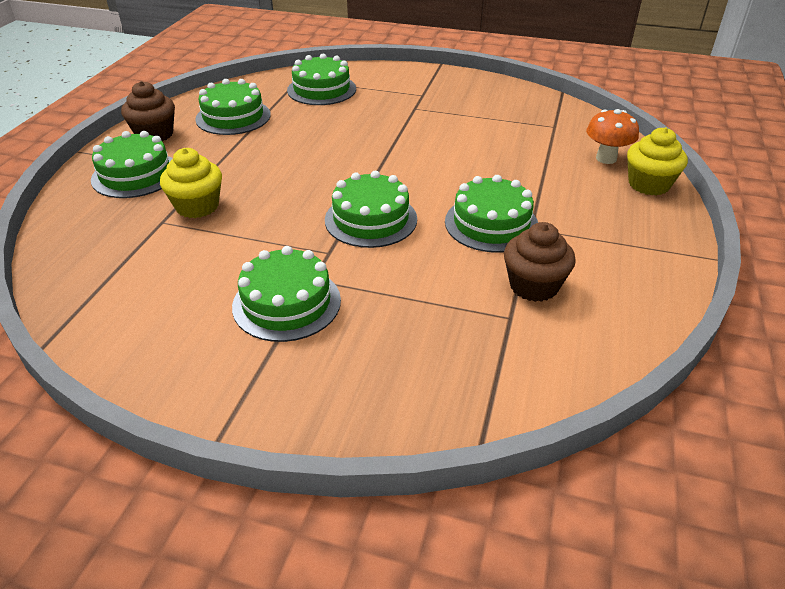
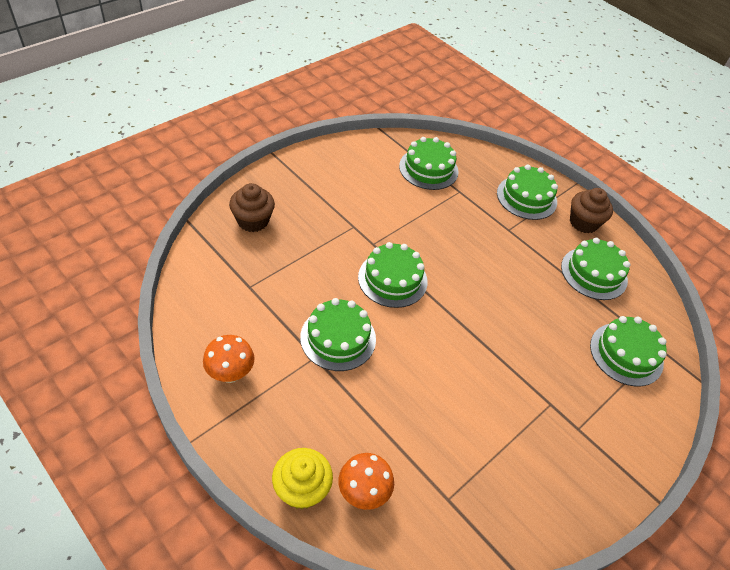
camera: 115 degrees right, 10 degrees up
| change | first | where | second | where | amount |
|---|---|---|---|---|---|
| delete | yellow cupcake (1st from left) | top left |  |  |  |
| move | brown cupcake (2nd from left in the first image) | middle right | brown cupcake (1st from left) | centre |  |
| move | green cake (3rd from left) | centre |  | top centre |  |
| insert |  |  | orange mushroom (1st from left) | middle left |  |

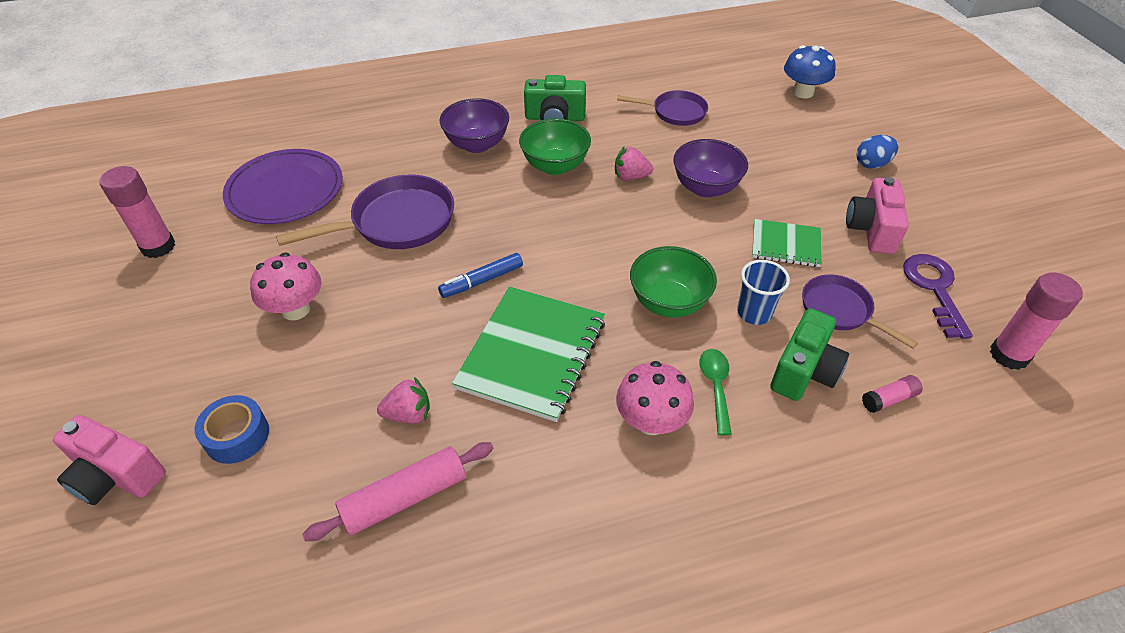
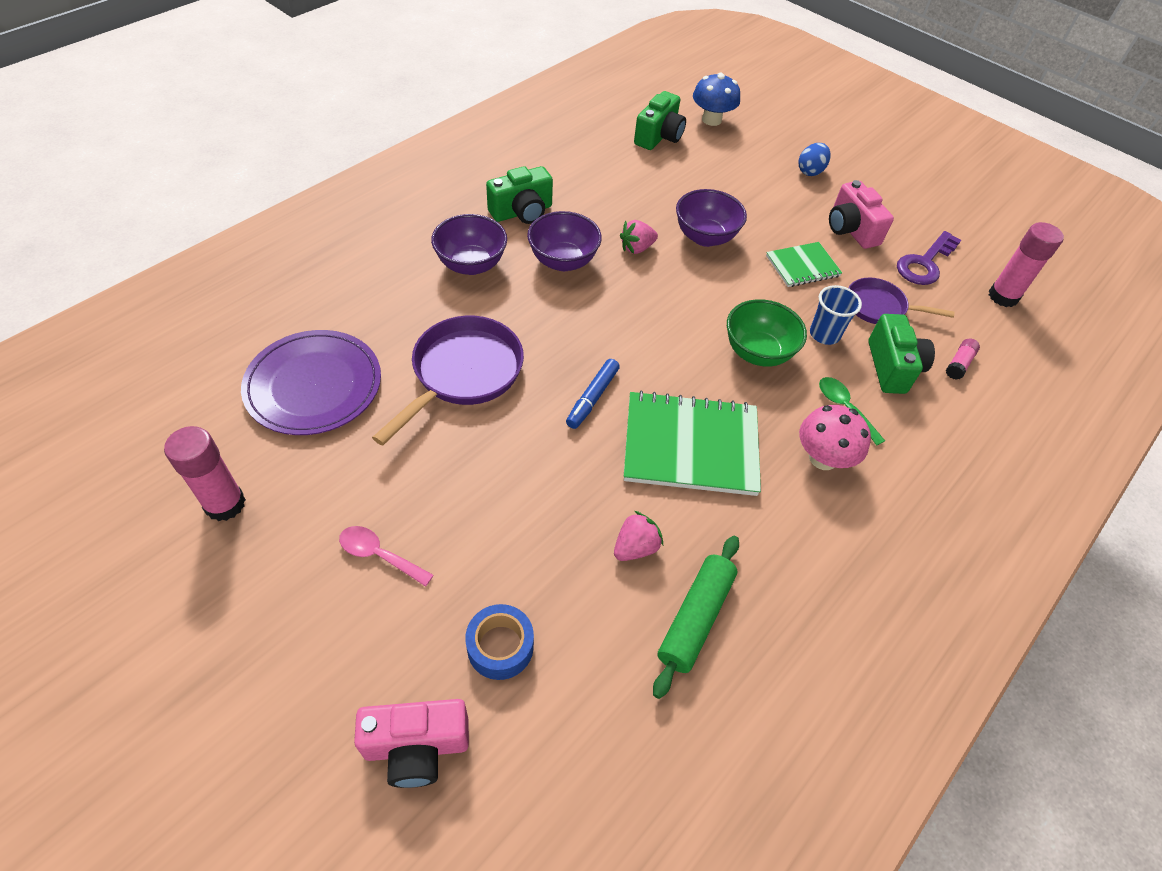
camera: 35 degrees left, 5 degrees up
| change | first | where | second | where | amount |
|---|---|---|---|---|---|
| delete | purple pan (2nd from left) | top centre |  |  |  |
| recolor | green bowl (1st from left) | top centre | purple bowl (2nd from left) | top centre |  |
| delete | pink mushroom (1st from left) | middle left |  |  |  |
| rotate | purple key | middle right |  | top right | 105 degrees counterclockwise |
| rotate | green notebook (1st from left) | centre |  | centre | 75 degrees counterclockwise |
| recolor | pink rolling pin | bottom centre | green rolling pin | bottom centre |  |
| insert |  |  | green camera (2nd from left) | top centre |  |
| insert |  |  | pink spoon | middle left |  |

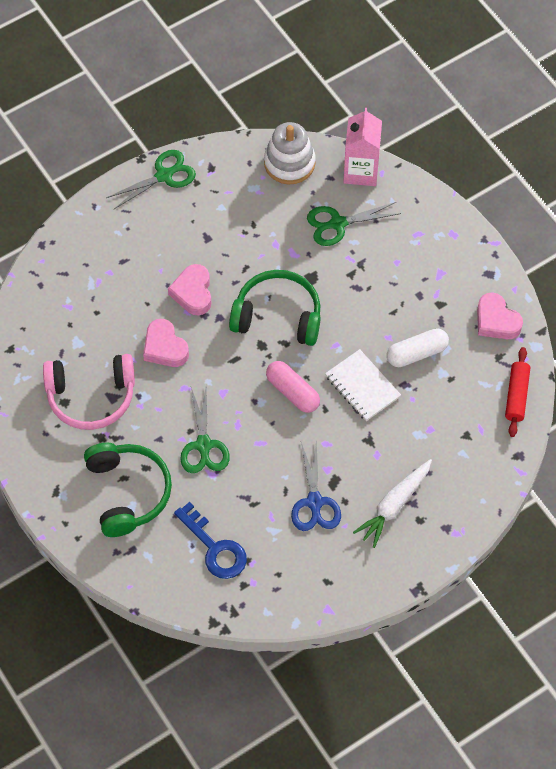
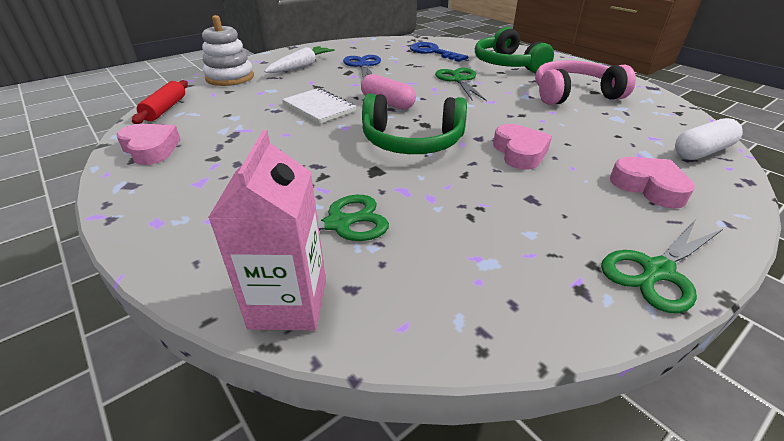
camera: 175 degrees right, 25 degrees down
| change | first | where | second | where | amount |
|---|---|---|---|---|---|
| move | white stacking toy | top centre |  | top left |  |
| move | pink heart (1st from left in the first image) | middle left | pink heart (3rd from left) | middle right |  |
| move | white capsule | middle right |  | top right |  |

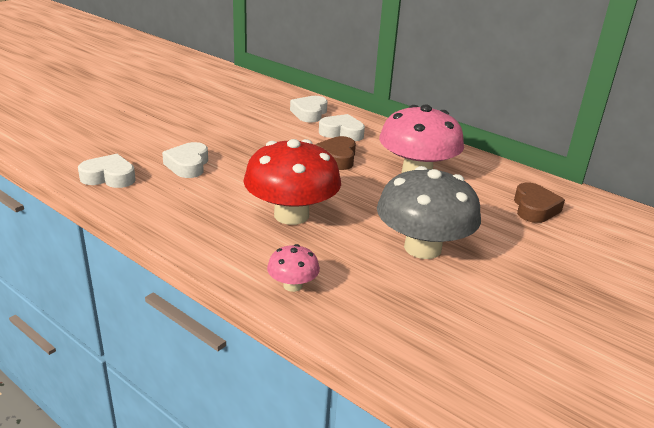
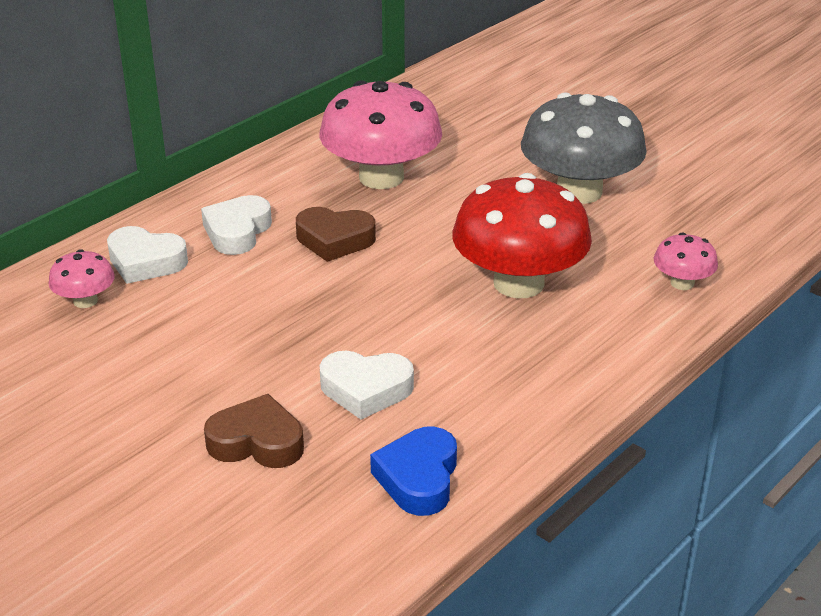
camera: 85 degrees left, 5 degrees up
| change | first | where | second | where | amount |
|---|---|---|---|---|---|
| recolor | white heart (1st from left) | middle left | blue heart | bottom centre |  |
| move | brown heart (2nd from left in the first image) | middle right | brown heart (1st from left) | bottom left |  |
| insert |  |  | pink mushroom (1st from left) | middle left |  |

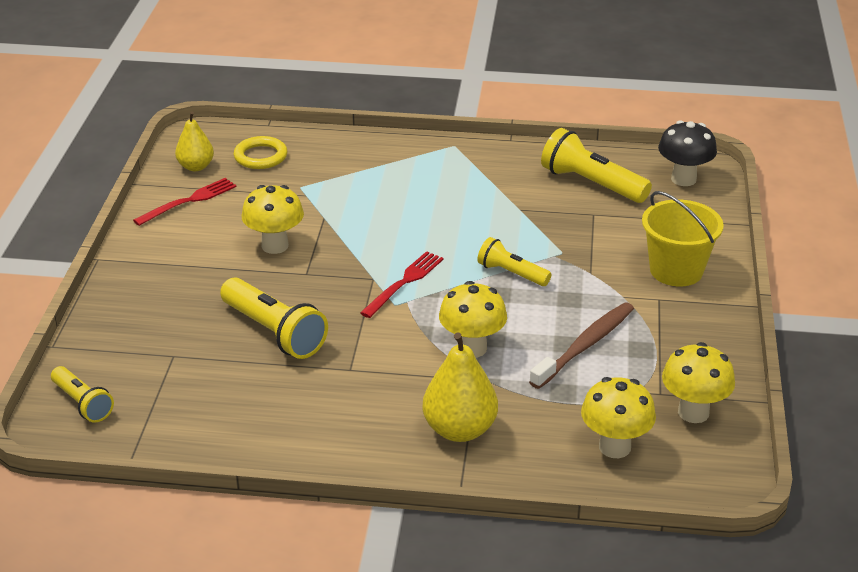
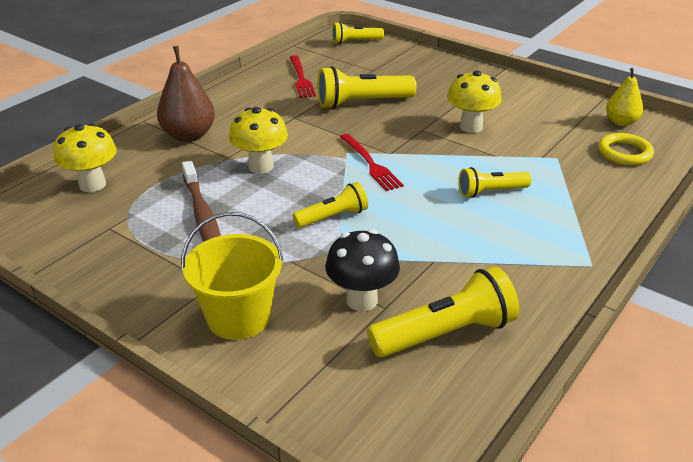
camera: 120 degrees right, 0 degrees up
| change | first | where | second | where | amount |
|---|---|---|---|---|---|
| move | black mushroom | top right |  | centre |  |
| move | red fork (1st from left) | middle left |  | top centre |  |
| recolor | yellow pear (2nd from left) | bottom centre | brown pear | top left |  |
| delete | yellow mushroom (4th from left) | bottom right |  |  |  |
| insert |  |  | yellow flashlight (5th from left) | middle right |  |

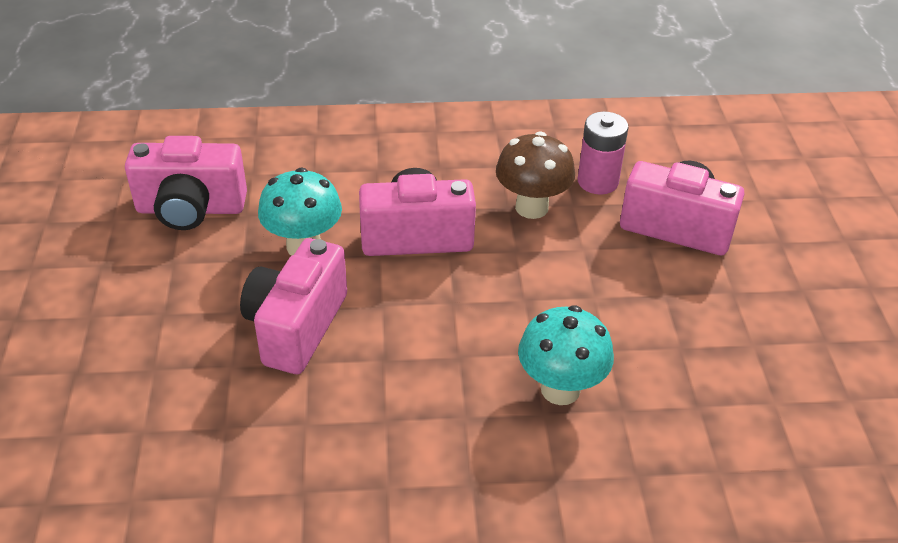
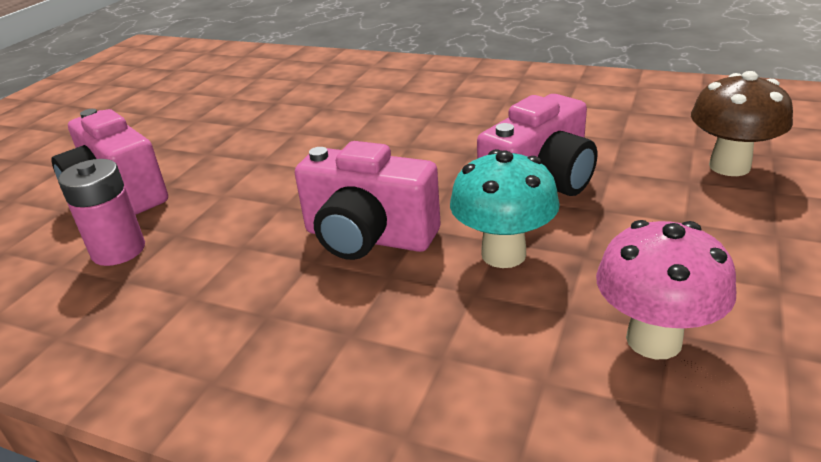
camera: 150 degrees left, 10 degrees down
| change | first | where | second | where | amount |
|---|---|---|---|---|---|
| move | brown mushroom | top centre |  | top right |  |
| replace | pink camera (1st from left) | middle left | pink mushroom | middle right |  |
| delete | turquoise mushroom (2nd from left) | centre |  |  |  |

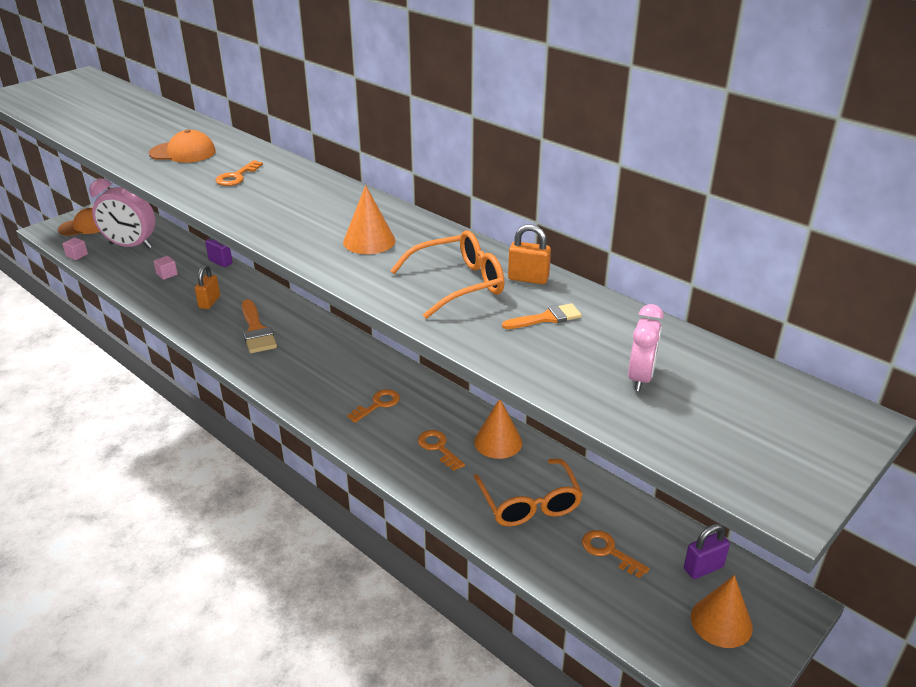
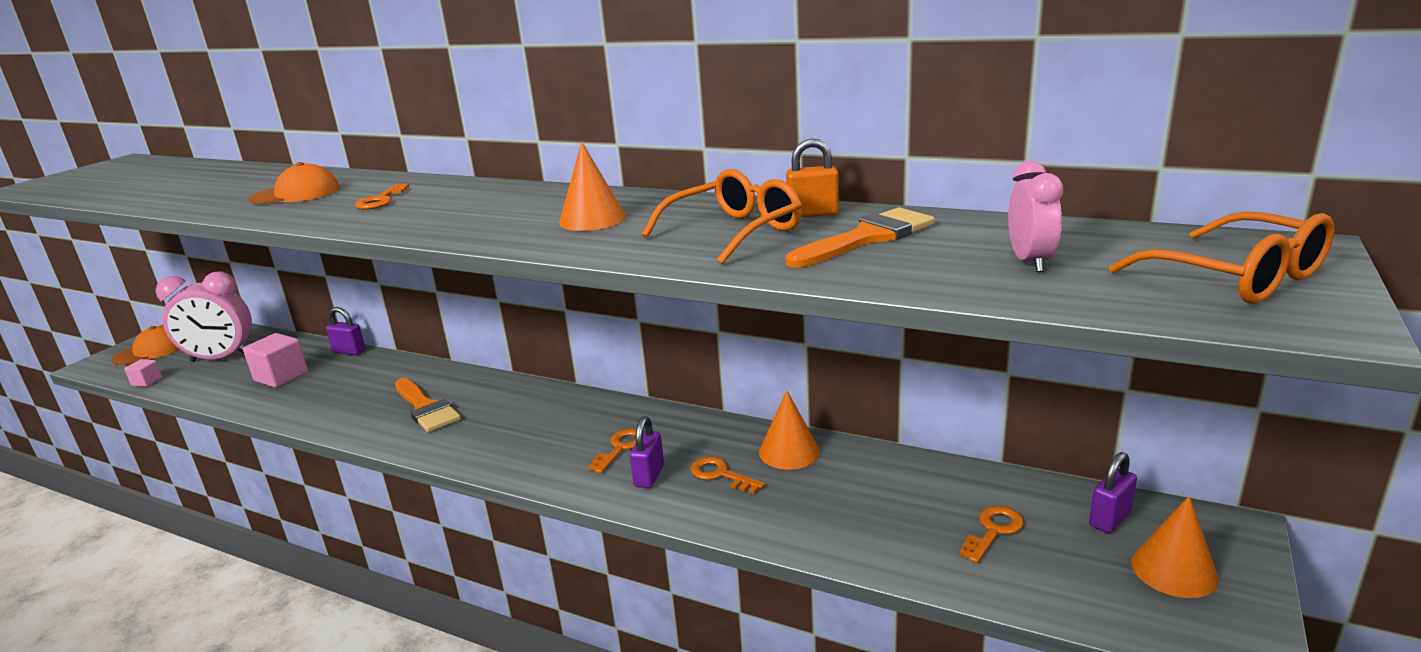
camera: 15 degrees left, 10 degrees down
| change | first | where | second | where | amount |
|---|---|---|---|---|---|
| resize | pink cube (2nd from left) | middle left |  | middle left | x1.85 |
| delete | orange padlock (1st from left) | middle left |  |  |  |
| resize | orange brush (2nd from left) | centre |  | centre | x1.71 |
| move | orange glasses (2nd from left) | bottom centre |  | middle right |  |
| rotate | orange key (4th from left) | bottom right |  | bottom right | 105 degrees clockwise |
| insert |  |  | purple padlock (2nd from left) | bottom centre |  |

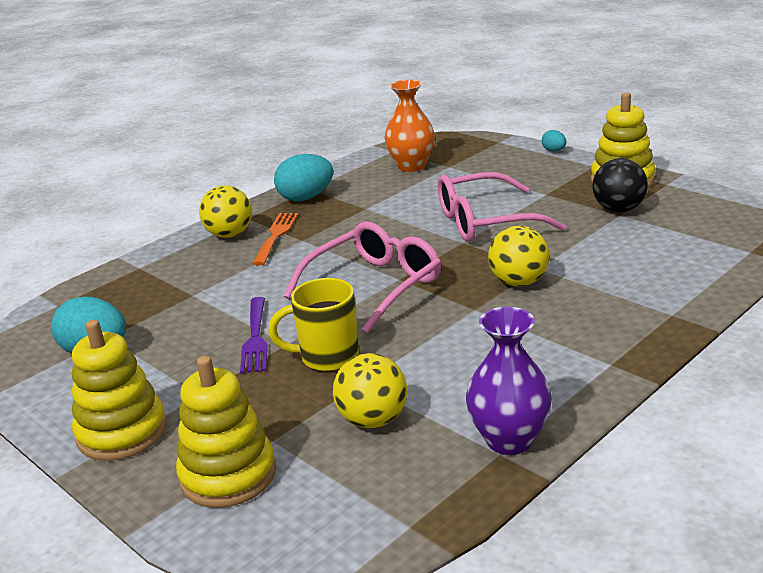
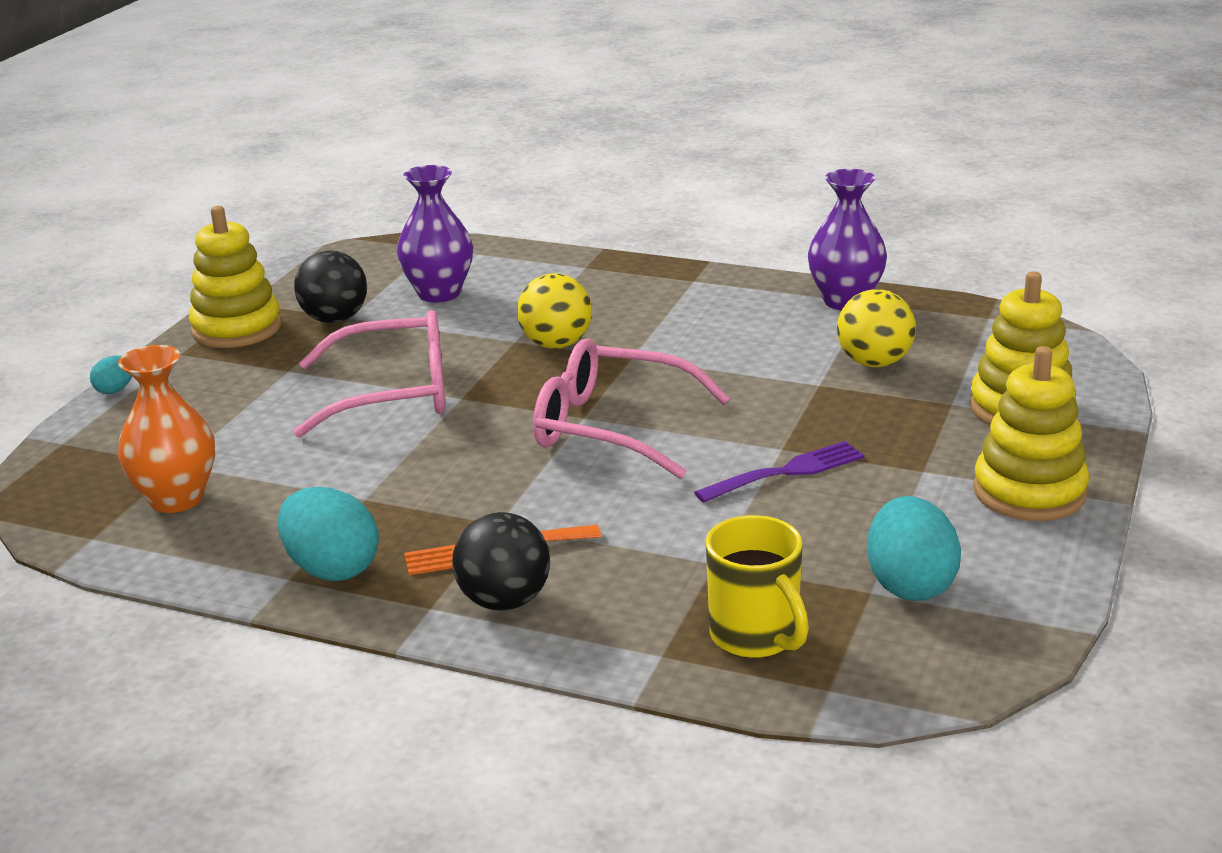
camera: 115 degrees left, 0 degrees up
| change | first | where | second | where | amount |
|---|---|---|---|---|---|
| rotate | pink glasses (2nd from left in the first image) | centre | pink glasses (1st from left) | middle left | 60 degrees counterclockwise |
| recolor | yellow ball (1st from left) | middle left | black ball (2nd from left) | centre |  |
| move | yellow mug | centre |  | bottom centre |  |
| insert |  |  | purple vase (1st from left) | top centre |  |

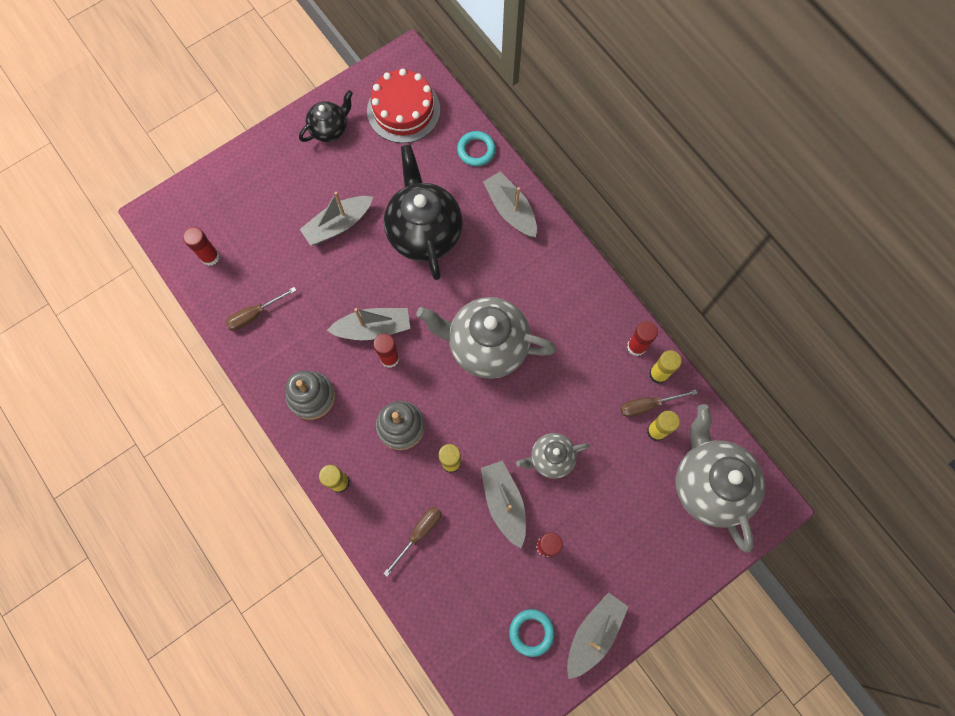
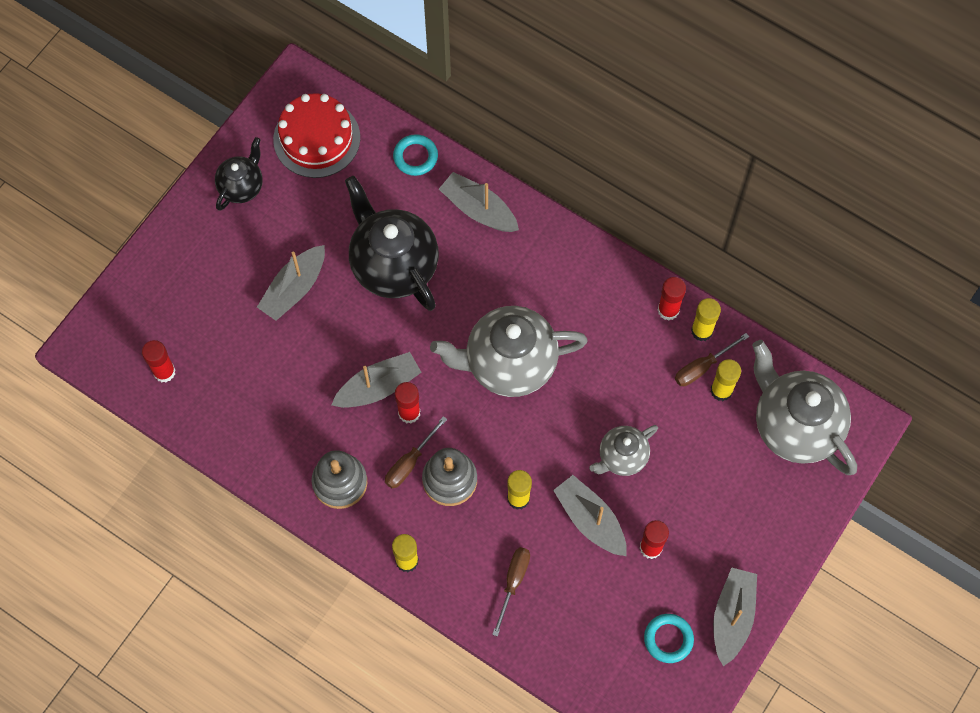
camera: 20 degrees left, 5 degrees down
| change | first | where | second | where | amount |
|---|---|---|---|---|---|
| move | brown screwdriver (1st from left) | middle left |  | centre |  |

